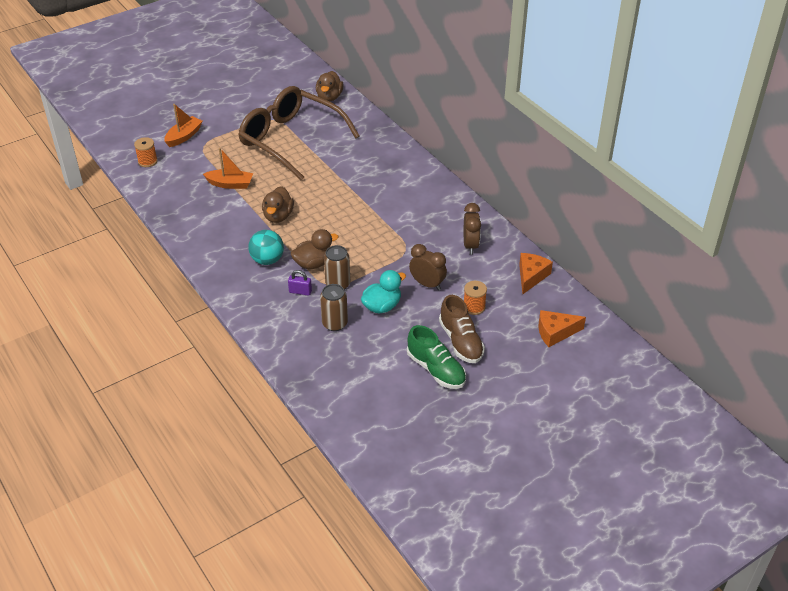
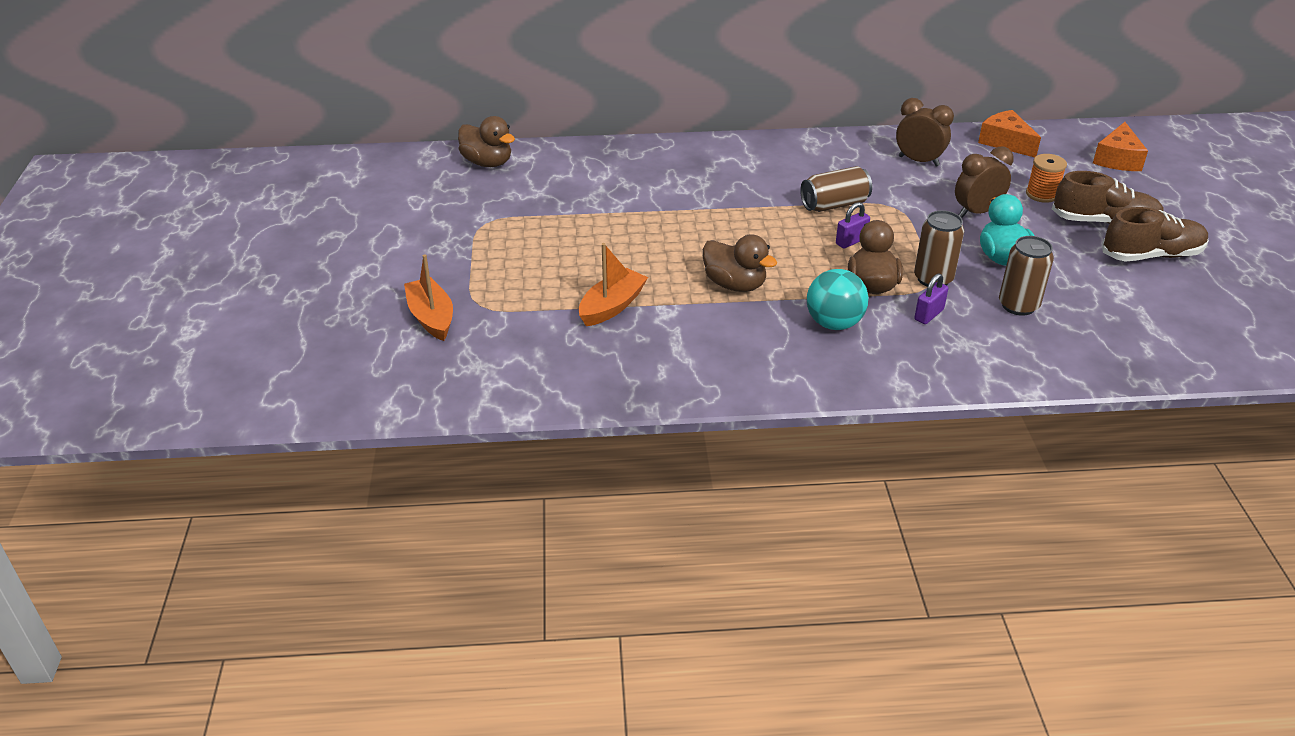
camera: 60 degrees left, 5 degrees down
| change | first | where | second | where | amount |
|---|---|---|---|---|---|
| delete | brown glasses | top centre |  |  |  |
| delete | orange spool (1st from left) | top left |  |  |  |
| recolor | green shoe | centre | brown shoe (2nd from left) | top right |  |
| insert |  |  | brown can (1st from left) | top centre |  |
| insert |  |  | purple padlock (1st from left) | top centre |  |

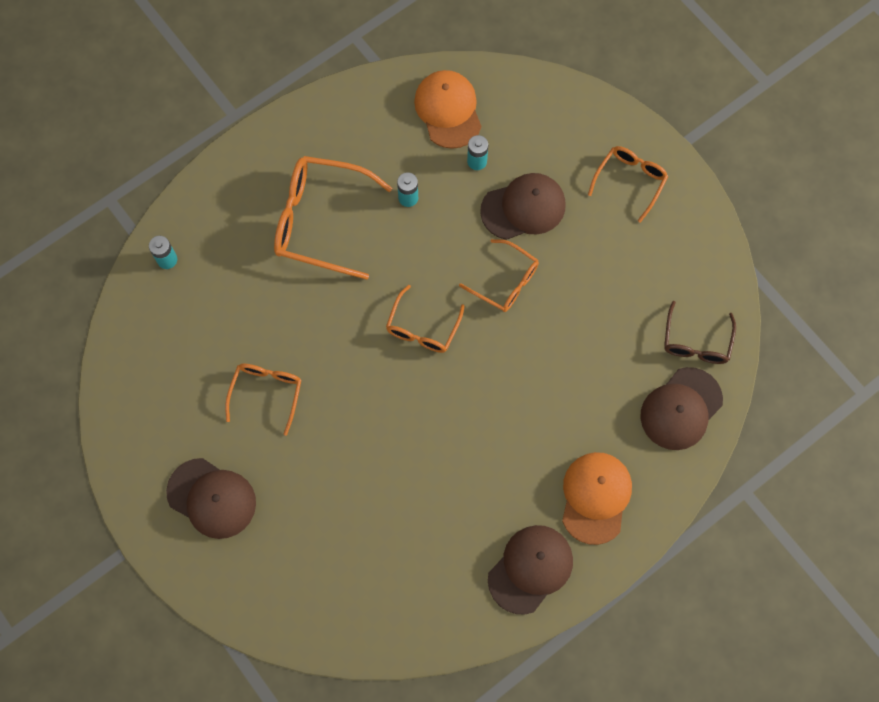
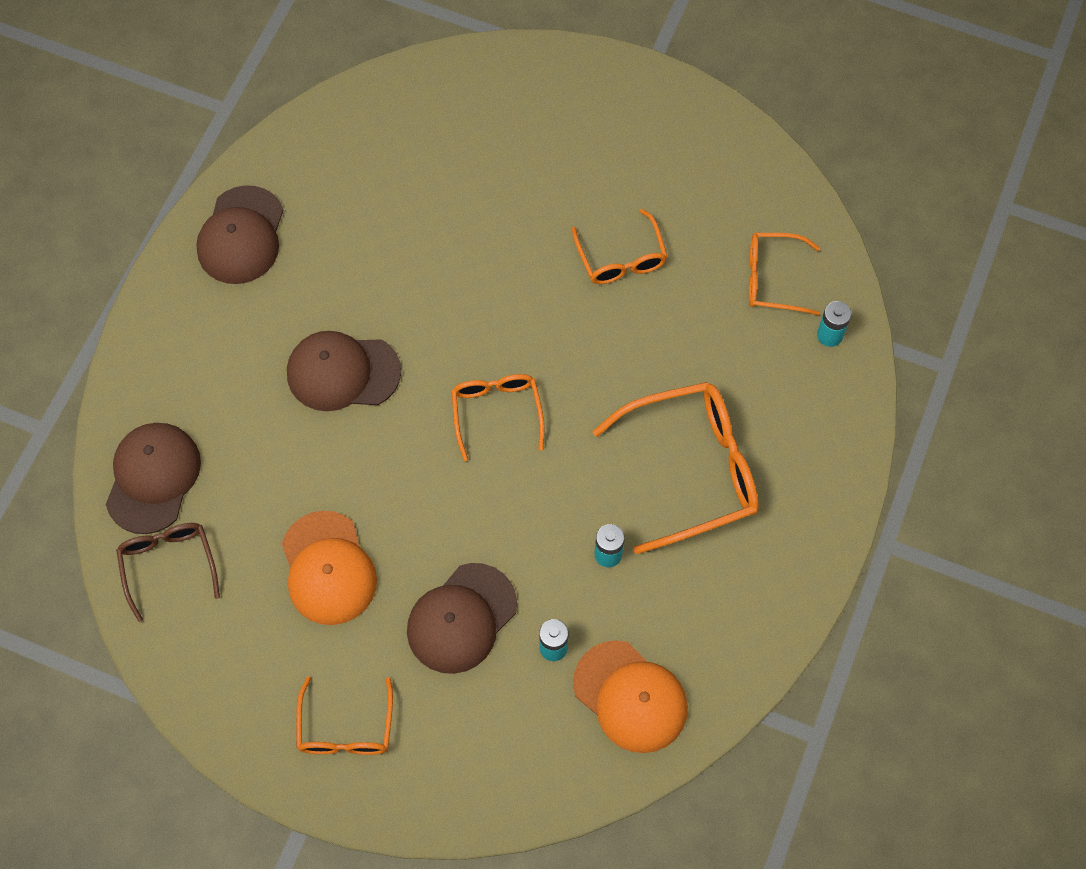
camera: 150 degrees right, 5 degrees down
| change | first | where | second | where | amount |
|---|---|---|---|---|---|
| move | orange glasses (4th from left in the first image) | centre | orange glasses (5th from left) | top right |  |
| move | orange cap (2nd from left in the first image) | bottom right | orange cap (1st from left) | middle left |  |
| move | brown cap (1st from left in the first image) | bottom left | brown cap (3rd from left) | middle left |  |

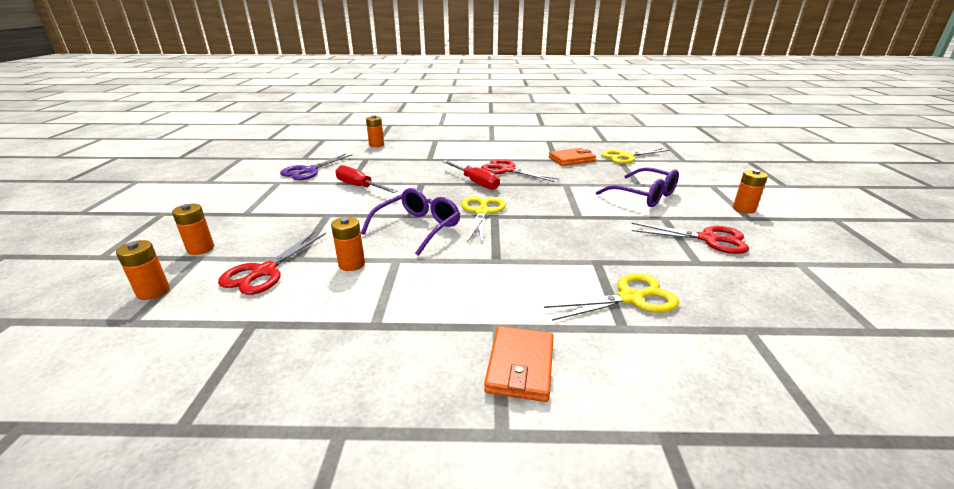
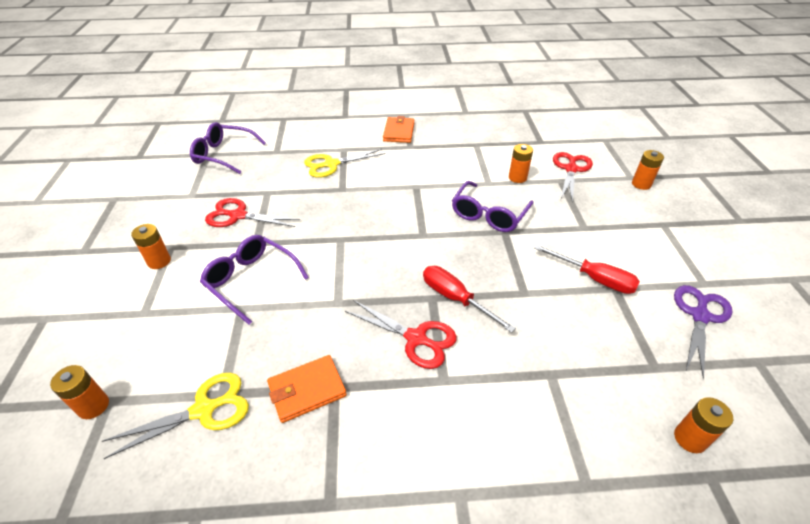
camera: 175 degrees right, 15 degrees up
| change | first | where | second | where | amount |
|---|---|---|---|---|---|
| delete | yellow scissors (1st from left) | centre |  |  |  |
| move | orange battery (1st from left) | middle left |  | bottom left |  |
| insert |  |  | purple glasses (1st from left) | top left |  |

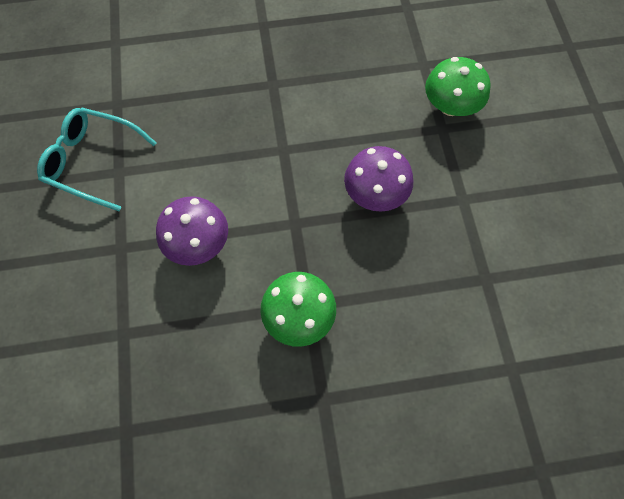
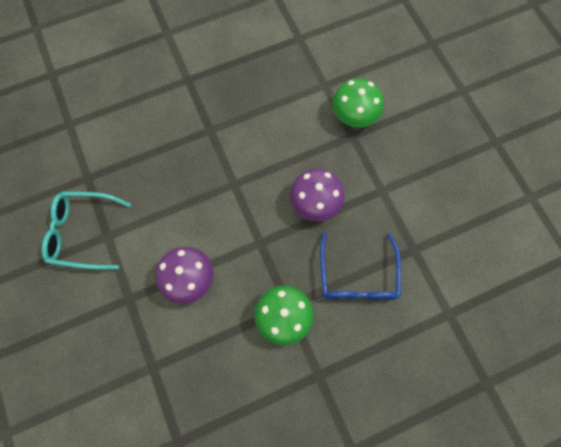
camera: 15 degrees left, 5 degrees up
| change | first | where | second | where | amount |
|---|---|---|---|---|---|
| insert |  |  | blue glasses | centre |  |

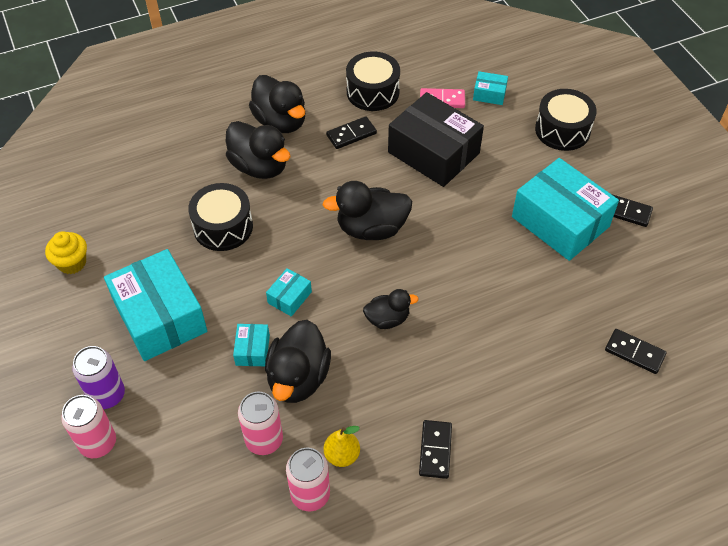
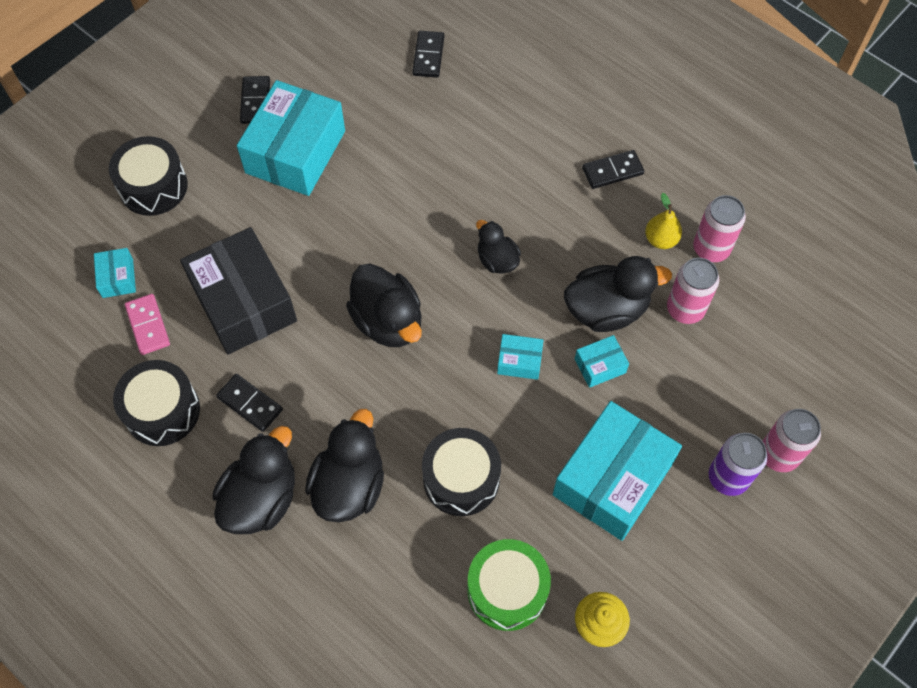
camera: 115 degrees left, 10 degrees up
| change | first | where | second | where | amount |
|---|---|---|---|---|---|
| rotate | black box | top centre |  | middle left | 45 degrees counterclockwise |
| insert |  |  | green drum | bottom centre |  |

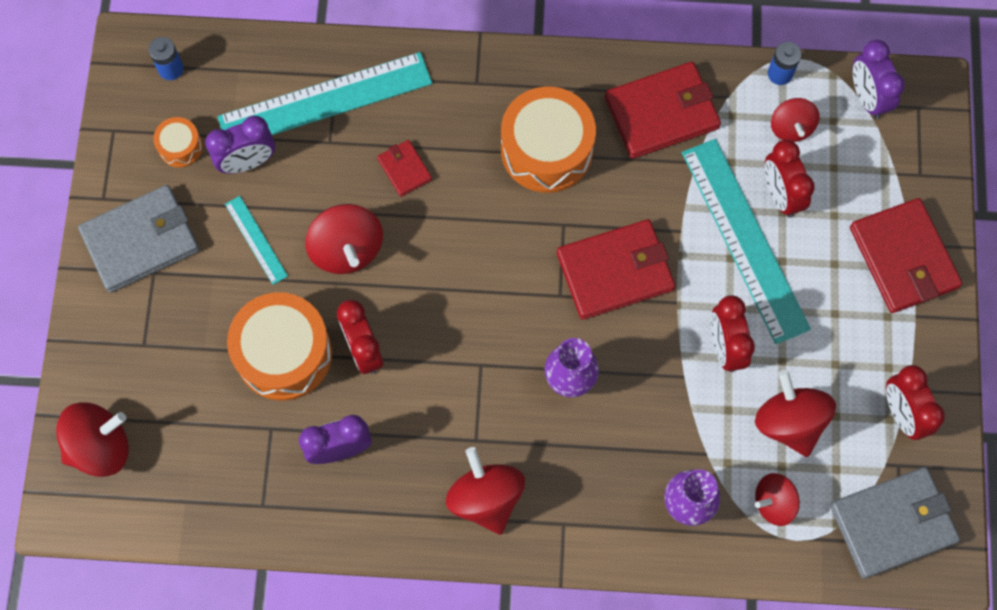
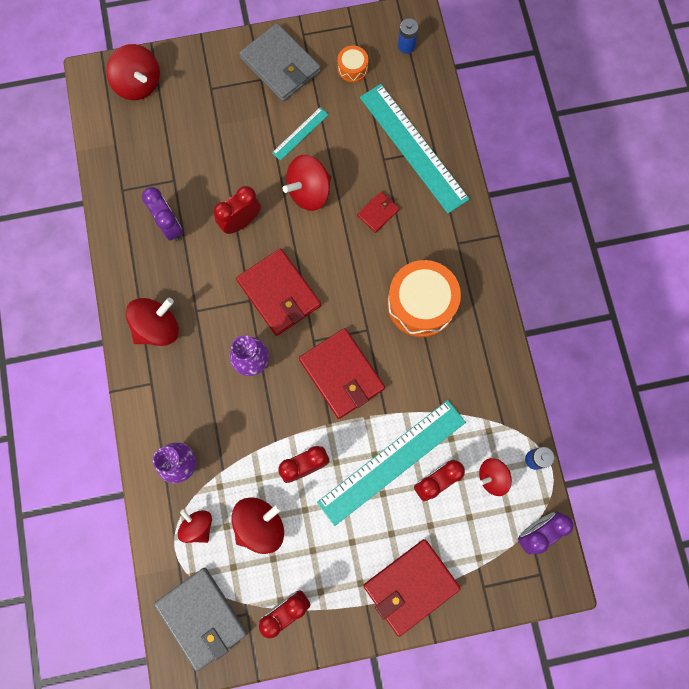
camera: 75 degrees right, 5 degrees up
| change | first | where | second | where | amount |
|---|---|---|---|---|---|
| move | red wallet (3rd from left in the first image) | top centre | red wallet (1st from left) | centre |  |
| delete | purple clock (1st from left) | top left |  |  |  |
| delete | orange drum (2nd from left) | middle left |  |  |  |

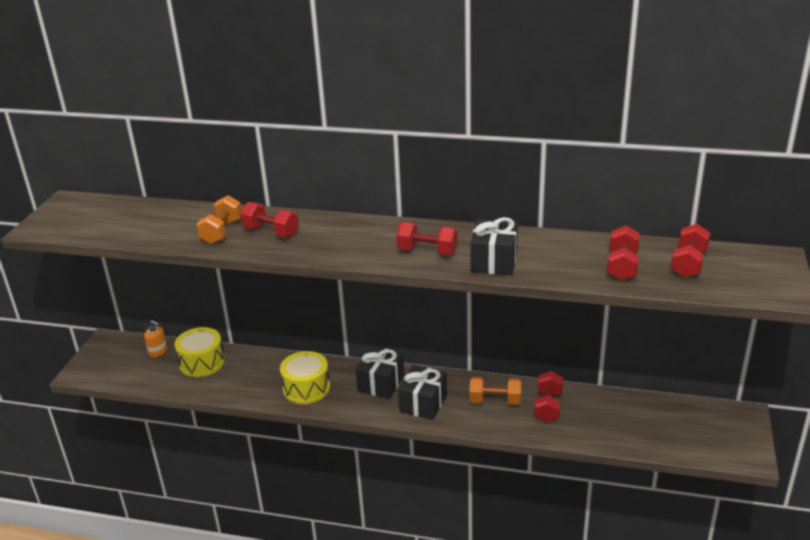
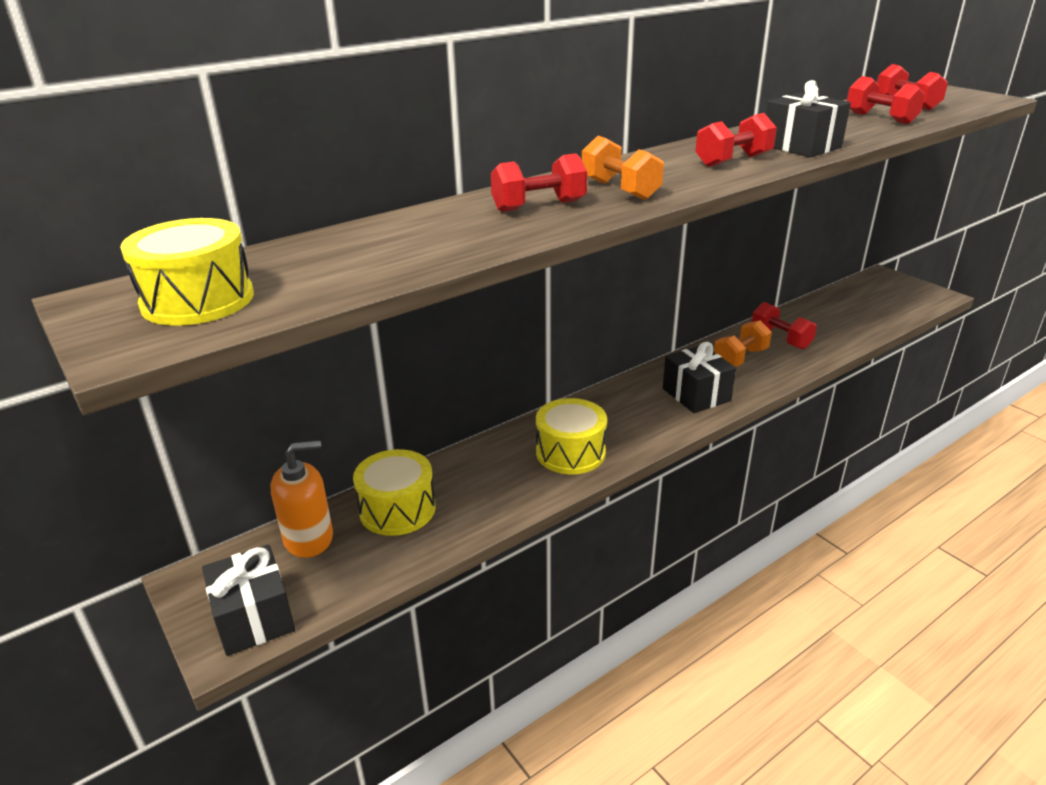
camera: 50 degrees left, 0 degrees up
| change | first | where | second | where | amount |
|---|---|---|---|---|---|
| move | orange dumbbell (1st from left) | middle left |  | top centre |  |
| resize | orange soap dispenser | middle left |  | middle left | x1.63 |
| move | black gift (1st from left) | bottom centre |  | bottom left |  |
| insert |  |  | yellow drum (1st from left) | middle left |  |

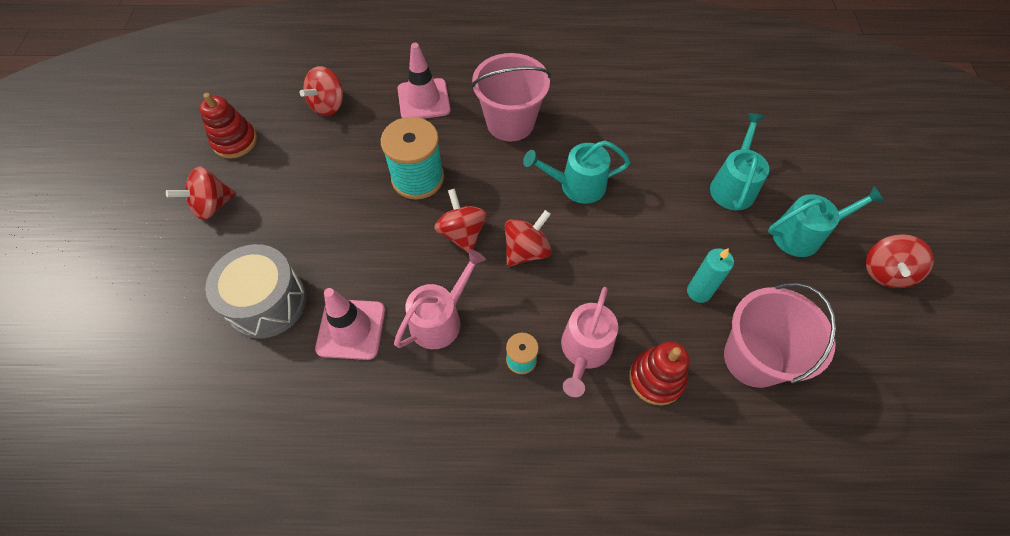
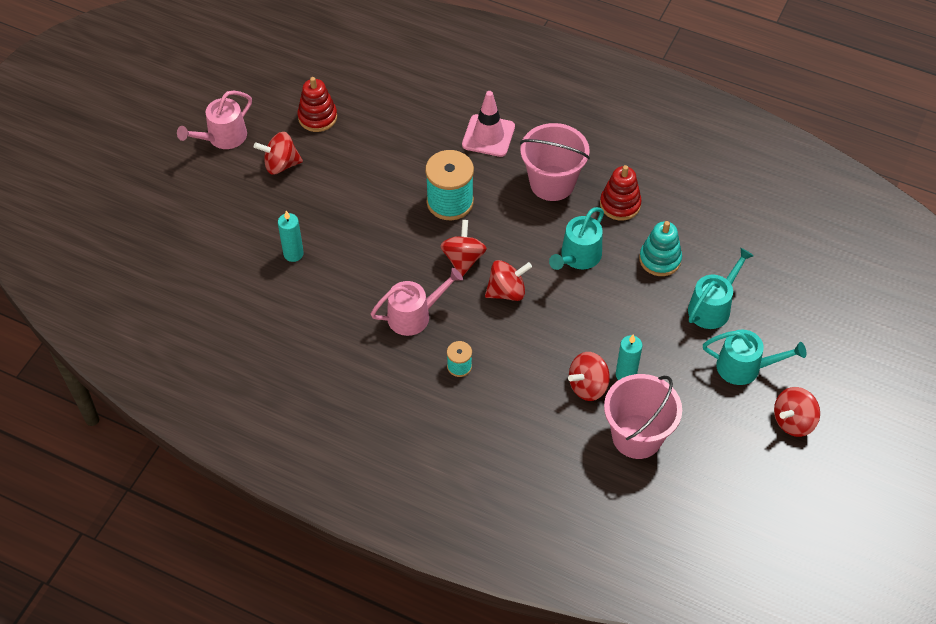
camera: 25 degrees right, 5 degrees down
| change | first | where | second | where | amount |
|---|---|---|---|---|---|
| move | red spinning top (2nd from left in the first image) | top left | red spinning top (4th from left) | centre |  |
| rotate | turquoise watering can (1st from left) | top centre |  | centre | 75 degrees counterclockwise |
| replace | grey drum | middle left | turquoise candle (1st from left) | middle left |  |
| move | pink watering can (2nd from left in the first image) | centre | pink watering can (1st from left) | top left |  |
| delete | pink traffic cone (1st from left) | centre |  |  |  |
| move | red stacking toy (2nd from left) | bottom centre |  | top centre |  |
| insert |  |  | turquoise stacking toy | middle right |  |

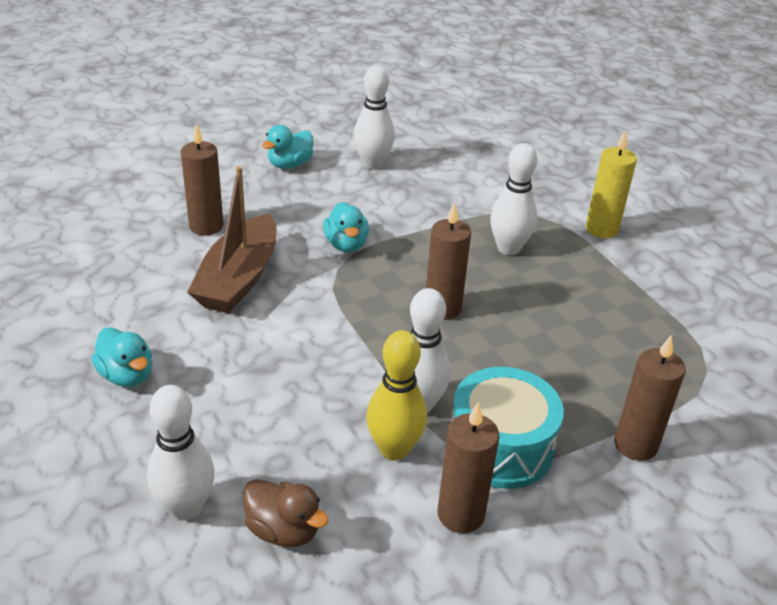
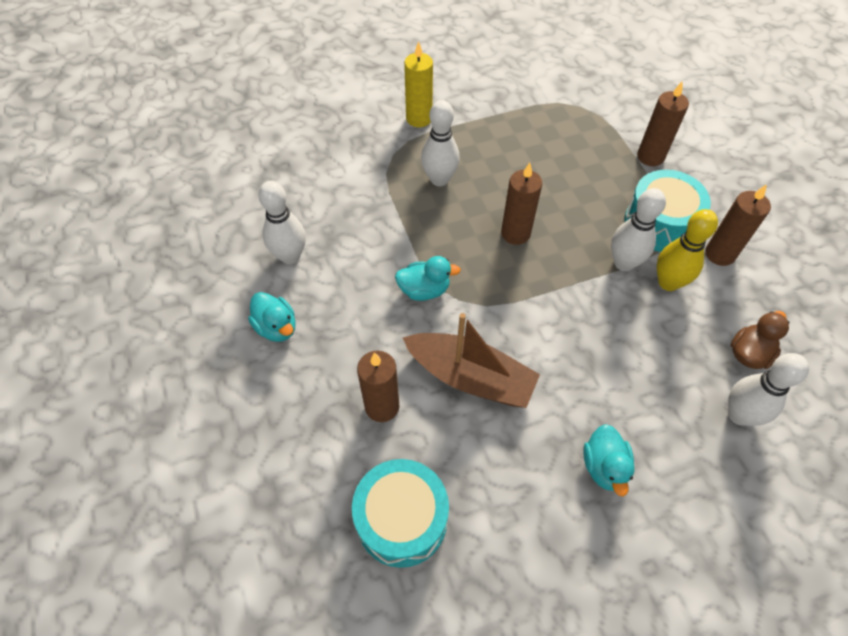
camera: 80 degrees left, 20 degrees up
| change | first | where | second | where | amount |
|---|---|---|---|---|---|
| rotate | turquoise duck (1st from left in the first image) | middle left | turquoise duck (3rd from left) | bottom right | 120 degrees clockwise |
| insert |  |  | turquoise drum (1st from left) | bottom centre |  |

